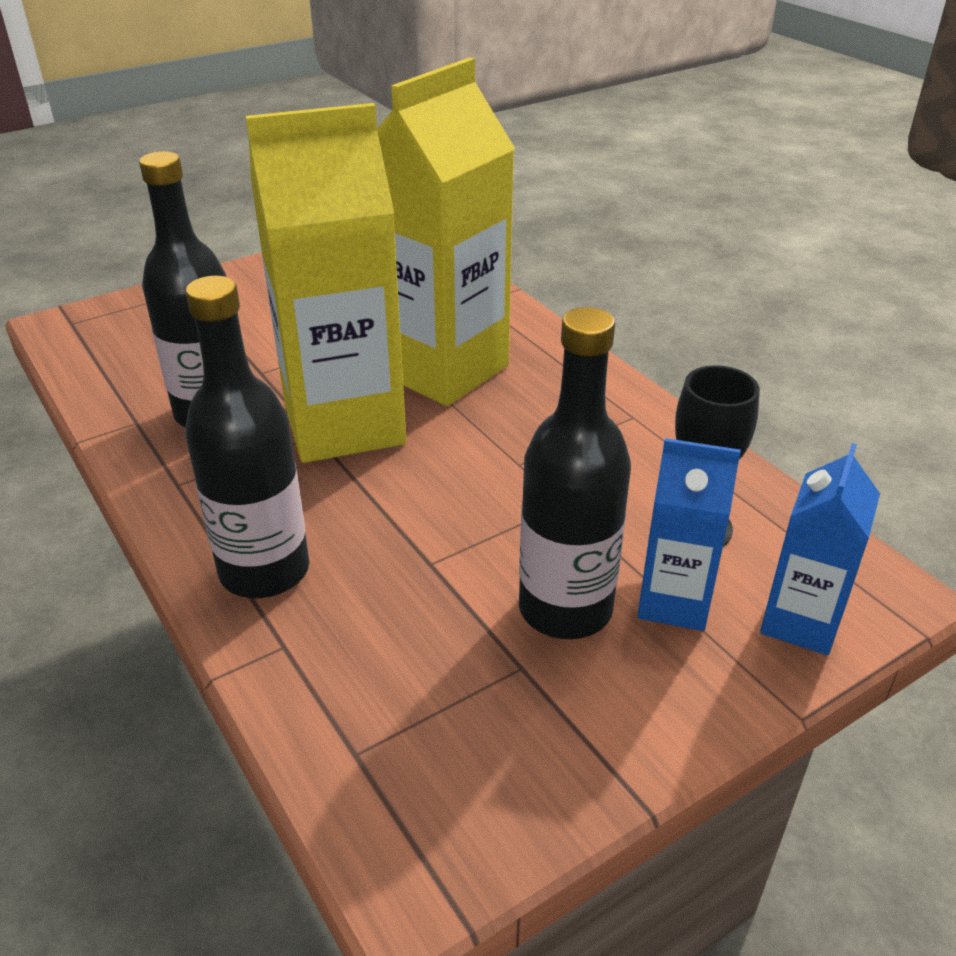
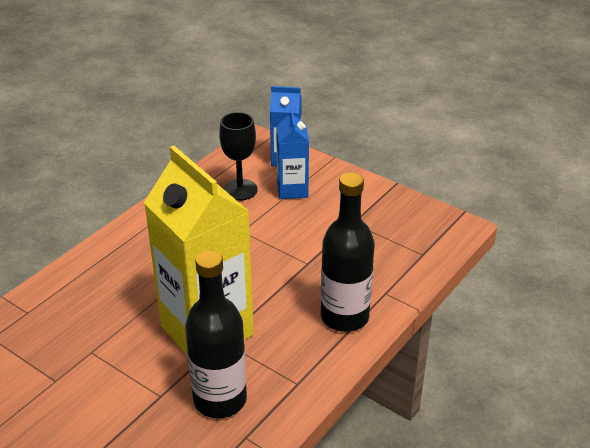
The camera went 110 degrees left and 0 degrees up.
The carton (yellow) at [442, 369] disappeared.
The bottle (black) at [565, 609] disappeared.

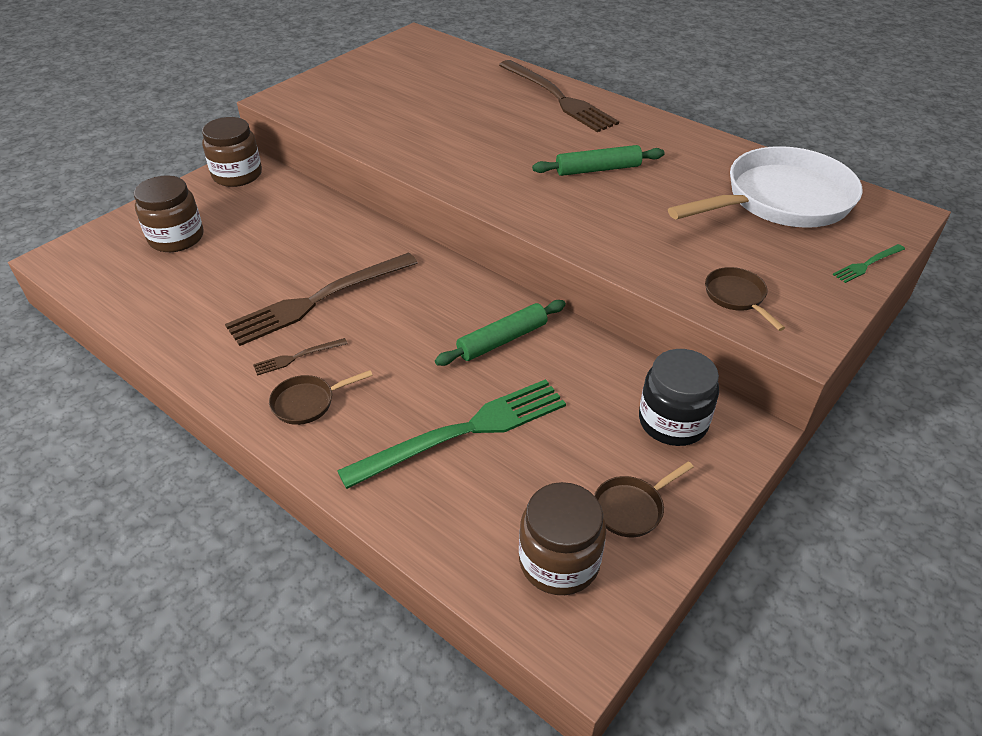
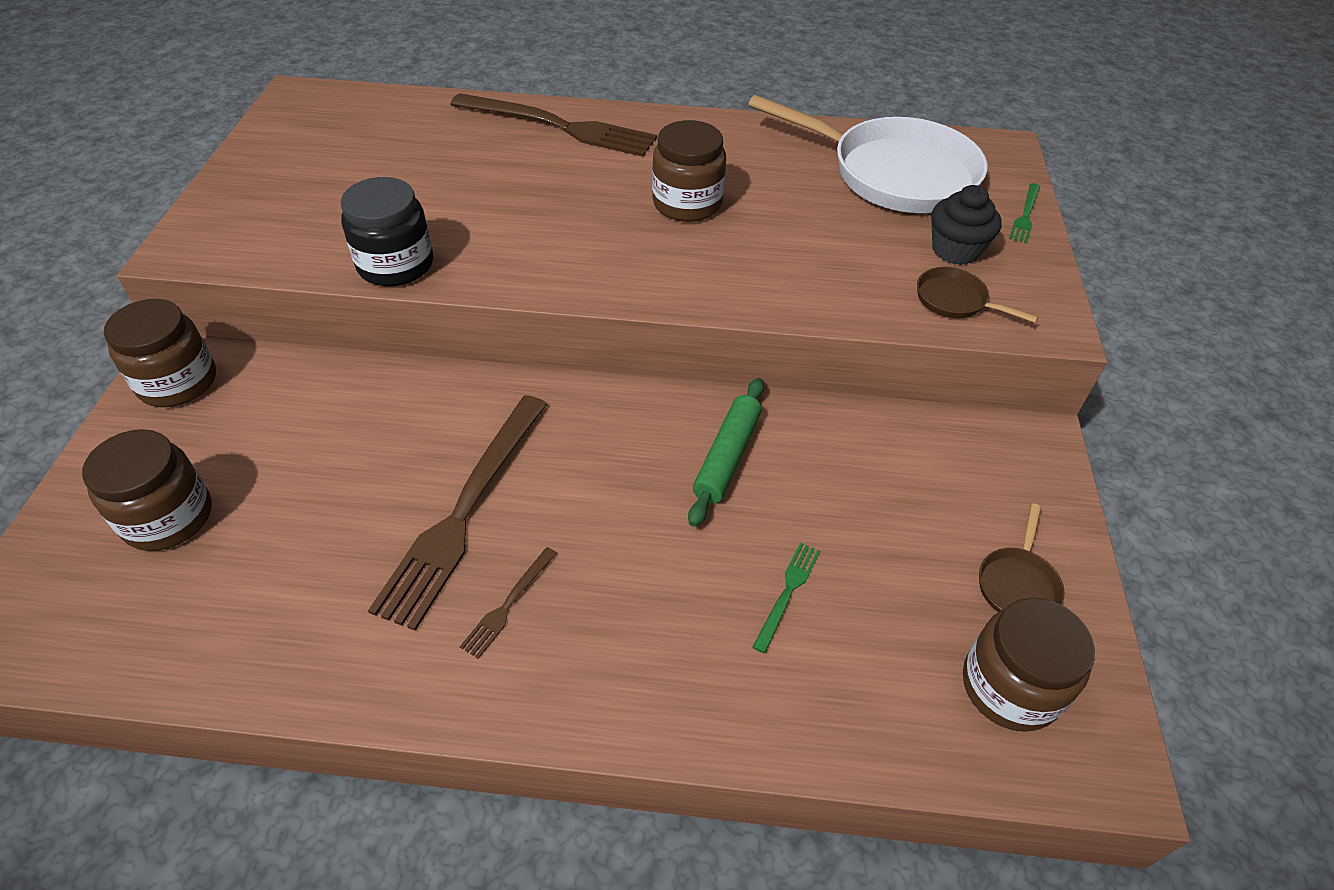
The camera went 35 degrees left and 5 degrees up.
The pan (brown) at [307, 402] disappeared.
The fork (green) at [463, 432] changed to 0.43 times the size.
The rolling pin (green) at [598, 169] was replaced by the jar (brown) at [687, 203].
The jar (black) moved from [673, 421] to [395, 265].
The pan (white) at [780, 200] turned 90 degrees clockwise.
The cupcake (black) at [955, 250] appeared.

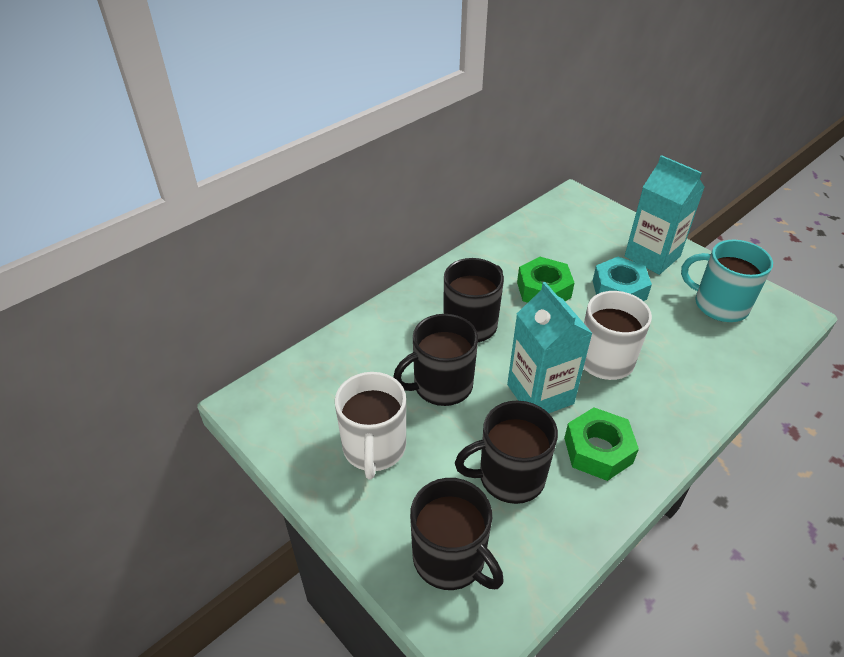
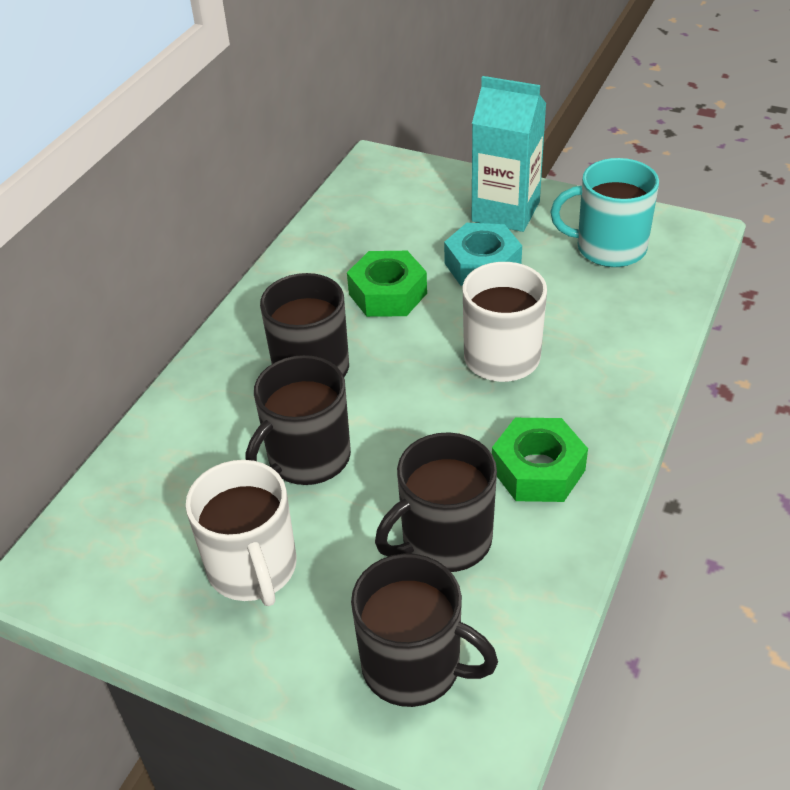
The camera went 20 degrees left and 0 degrees up.
The carton (turquoise) at [540, 394] disappeared.

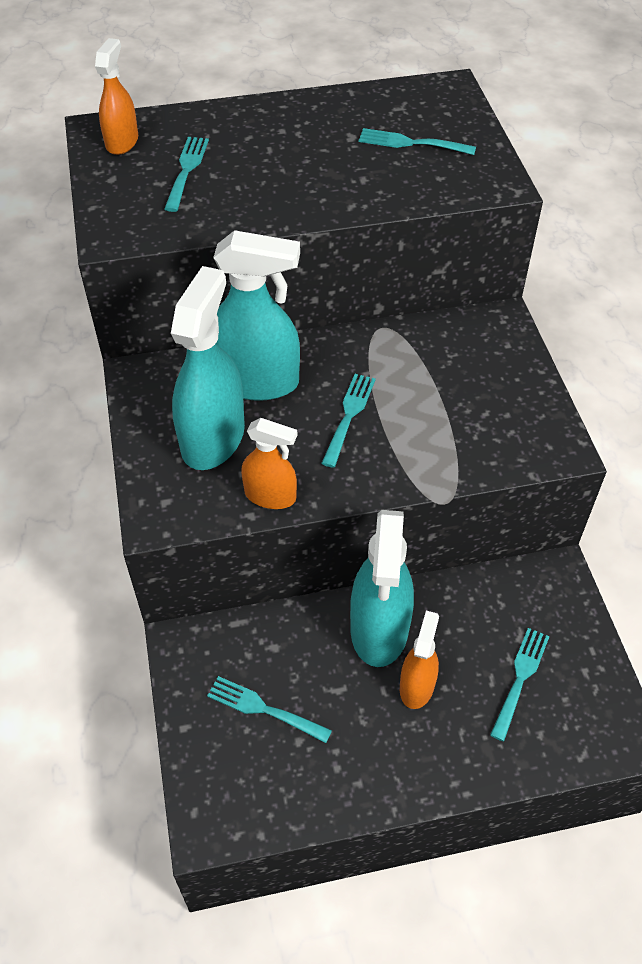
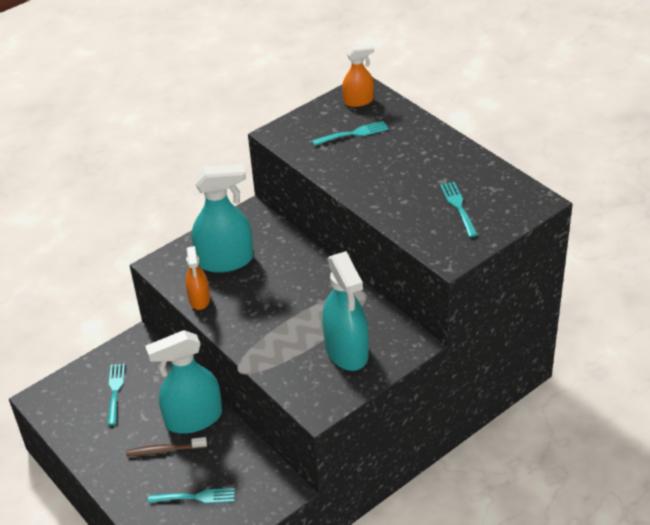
The camera went 65 degrees right and 10 degrees down.
The spray bottle (turquoise) moved from [256, 381] to [346, 351].
The fork (turquoise) at [349, 416] disappeared.
The spray bottle (orange) at [417, 686] was replaced by the toothbrush (brown) at [164, 450].

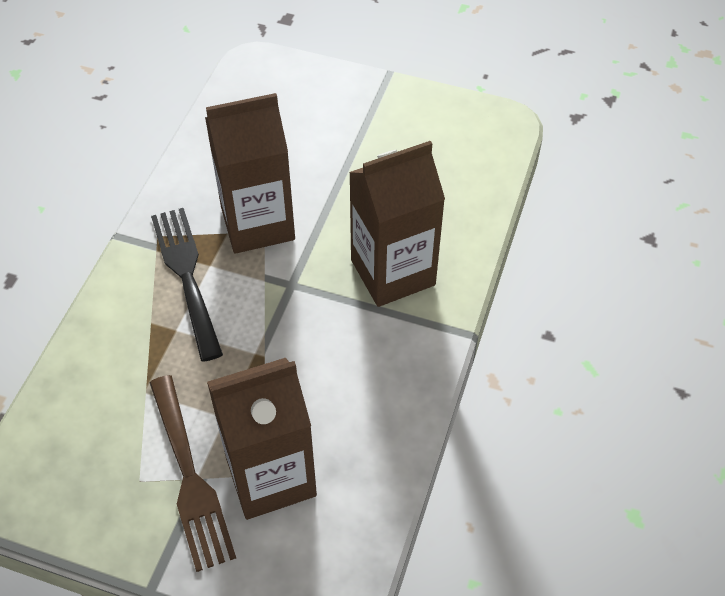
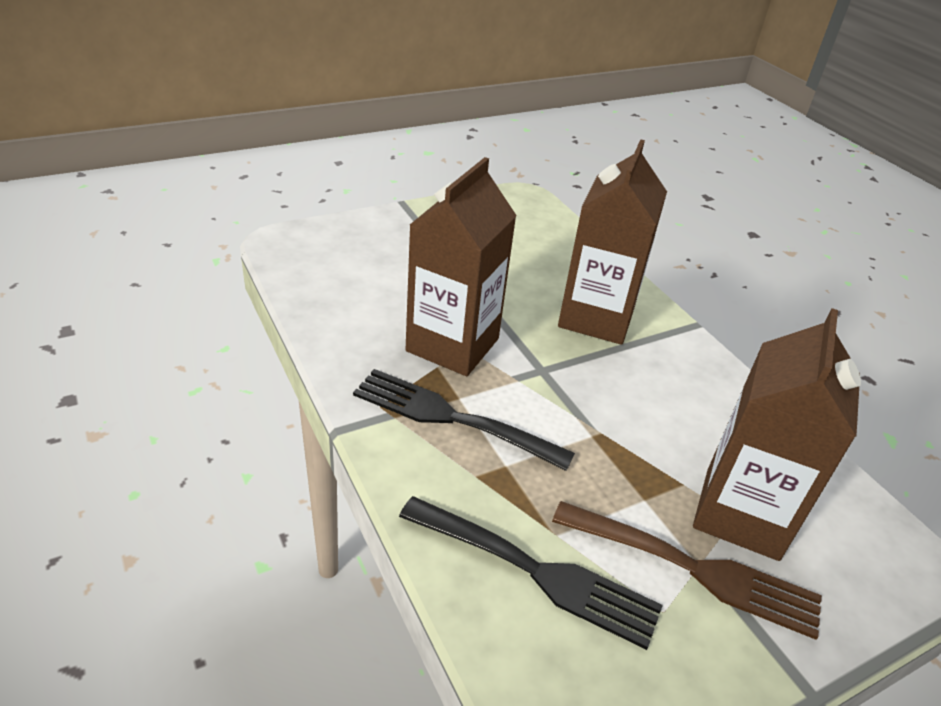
The camera went 50 degrees left and 15 degrees down.
The fork (black) at [536, 572] appeared.

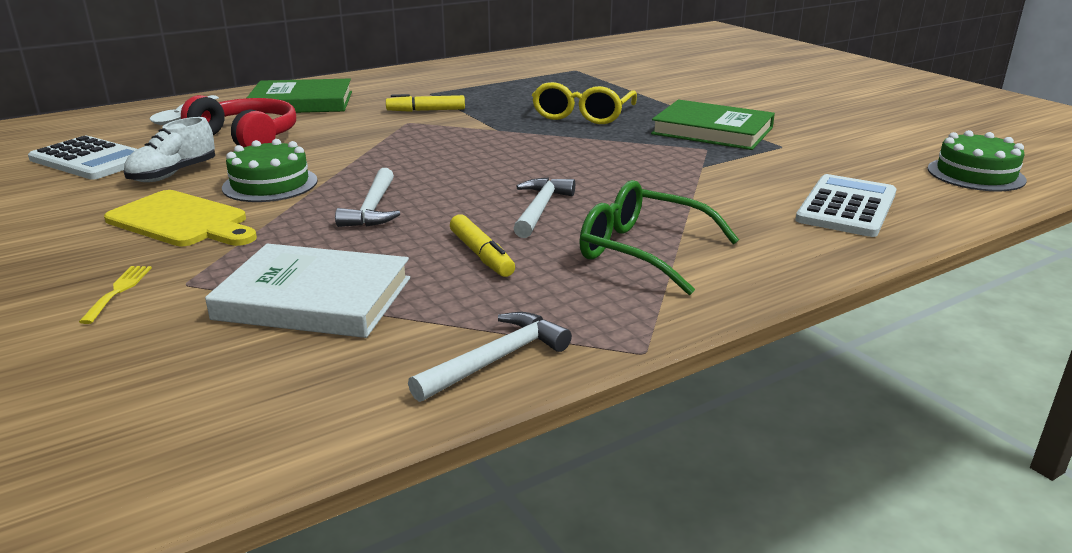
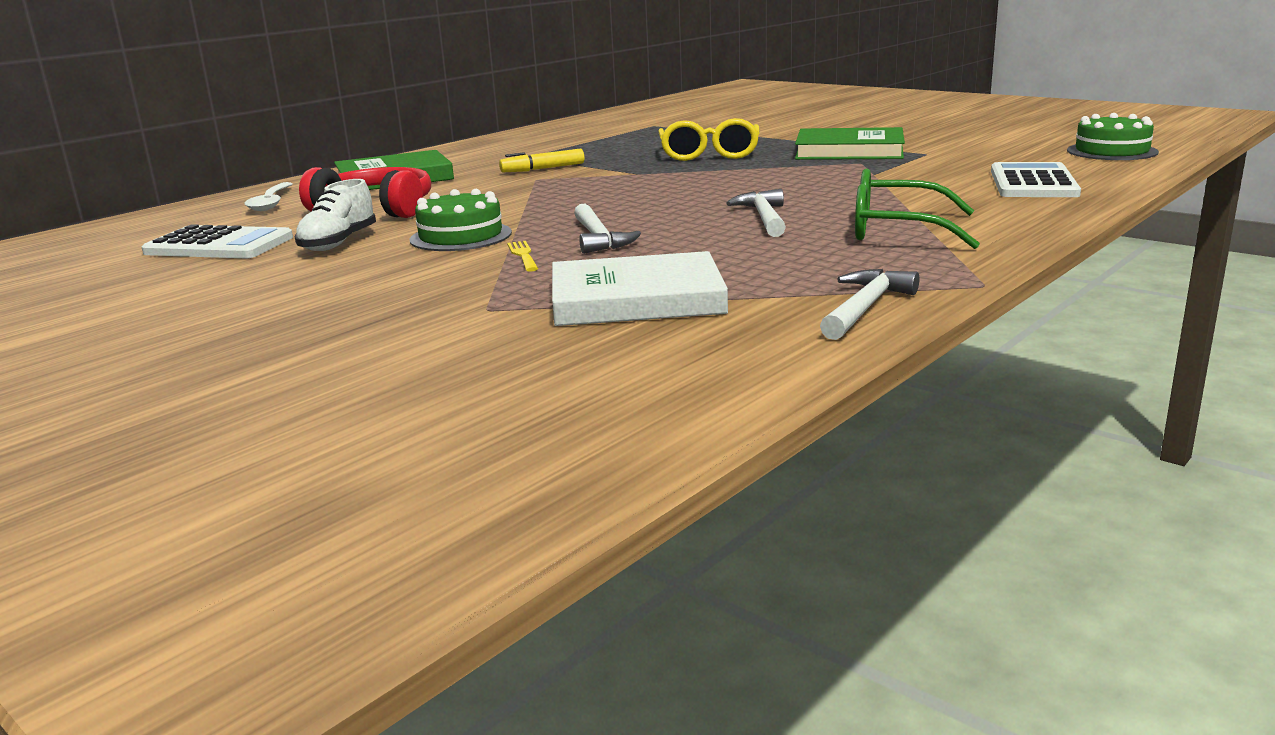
The camera went 15 degrees left and 5 degrees down.
The fork (yellow) moved from [118, 291] to [523, 255].
The cutting board (yellow) at [182, 221] disappeared.
The marker (yellow) at [481, 255] disappeared.

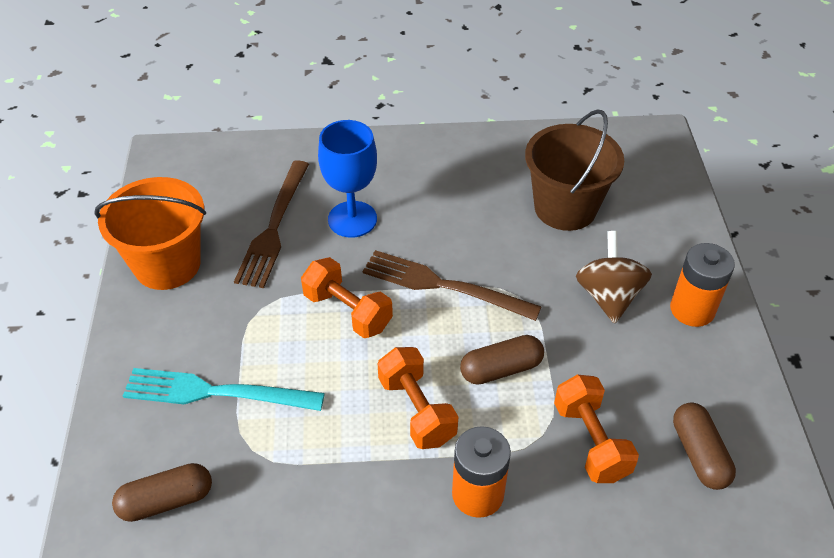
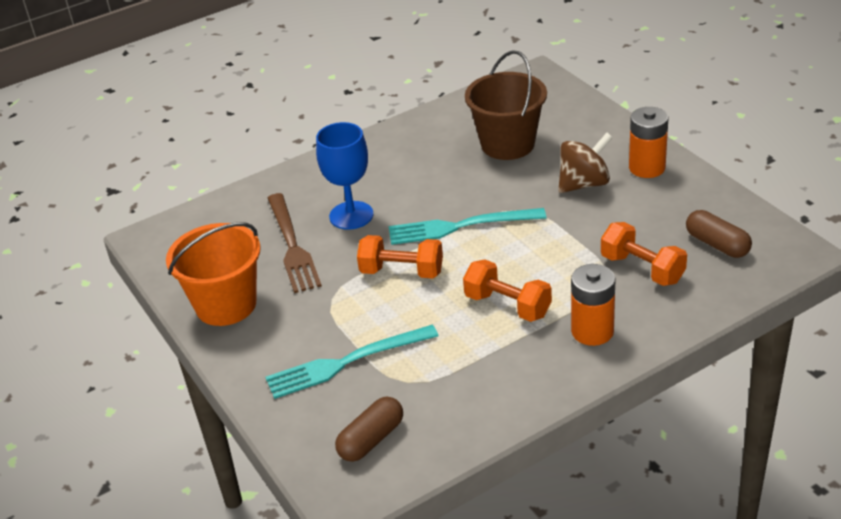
The camera went 25 degrees left and 10 degrees down.
The fork (brown) at [443, 285] became the fork (turquoise) at [460, 227].
The capsule (brown) at [501, 369] disappeared.
The spinning top (brown) at [608, 296] turned 90 degrees clockwise.

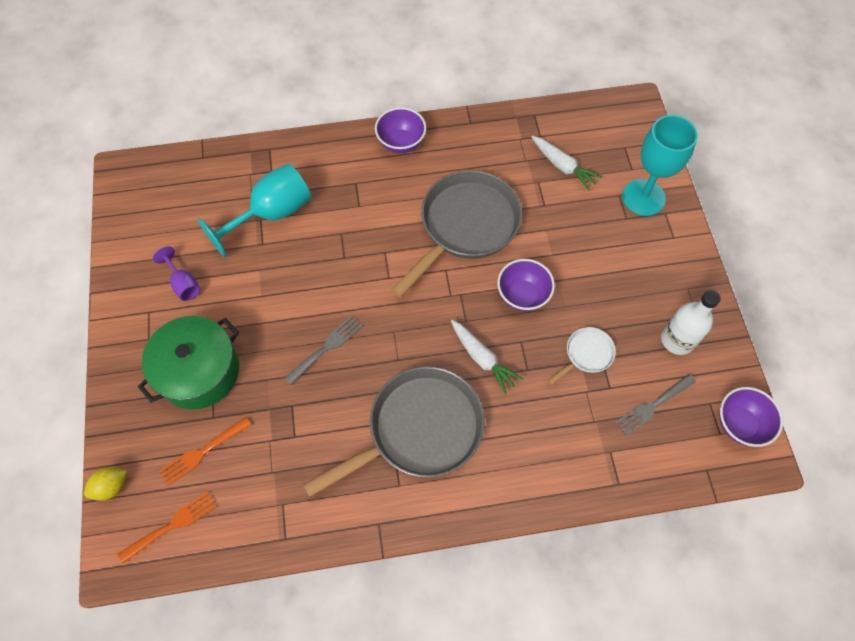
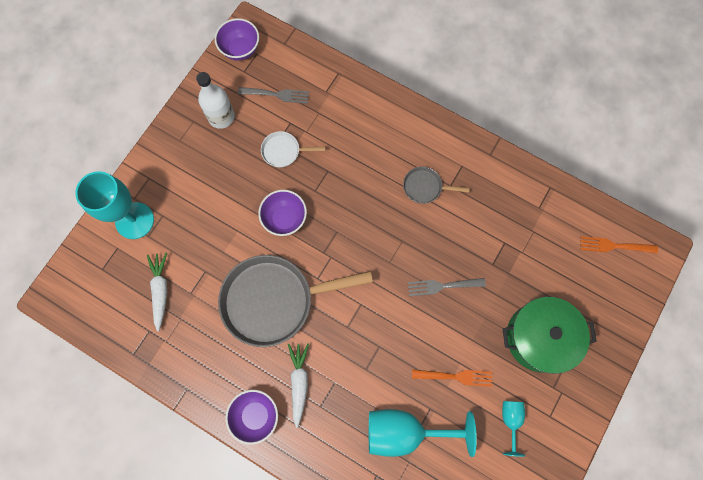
The camera went 140 degrees left and 10 degrees up.
The lemon (yellow) at [111, 486] disappeared.
The goblet (purple) at [184, 284] became the goblet (turquoise) at [510, 420].
The fork (orange) moved from [202, 452] to [456, 376].
The pan (grey) at [419, 430] changed to 0.45 times the size.
The carrot (white) moved from [482, 358] to [299, 382].

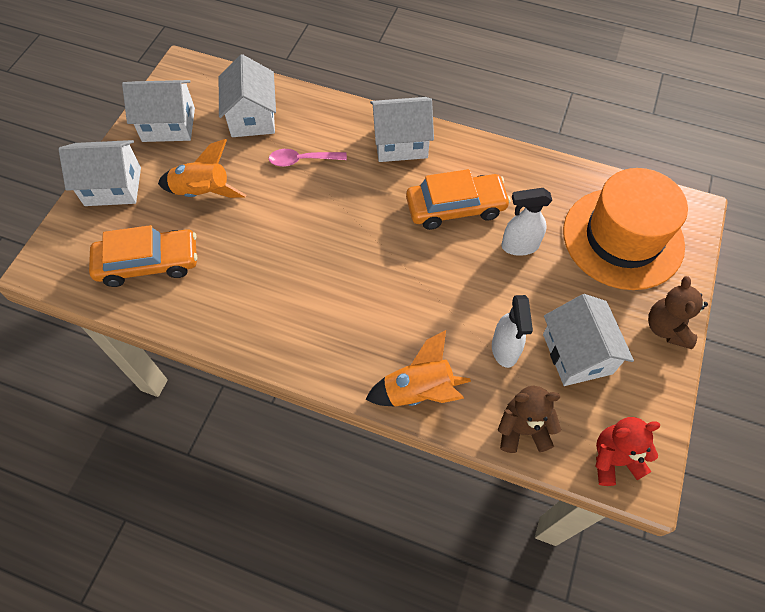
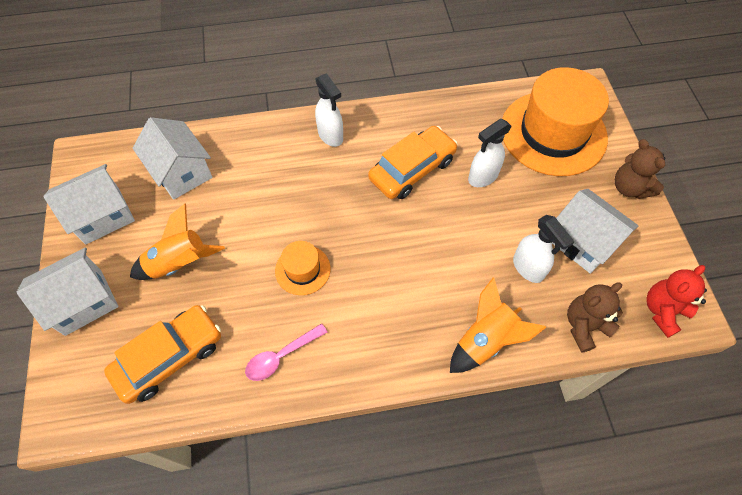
The camera went 30 degrees left and 0 degrees up.
The spoon (pink) moved from [302, 160] to [281, 356].
The house (white) at [400, 143] was replaced by the spray bottle (white) at [330, 136].
The hat (orange) at [302, 269] appeared.

